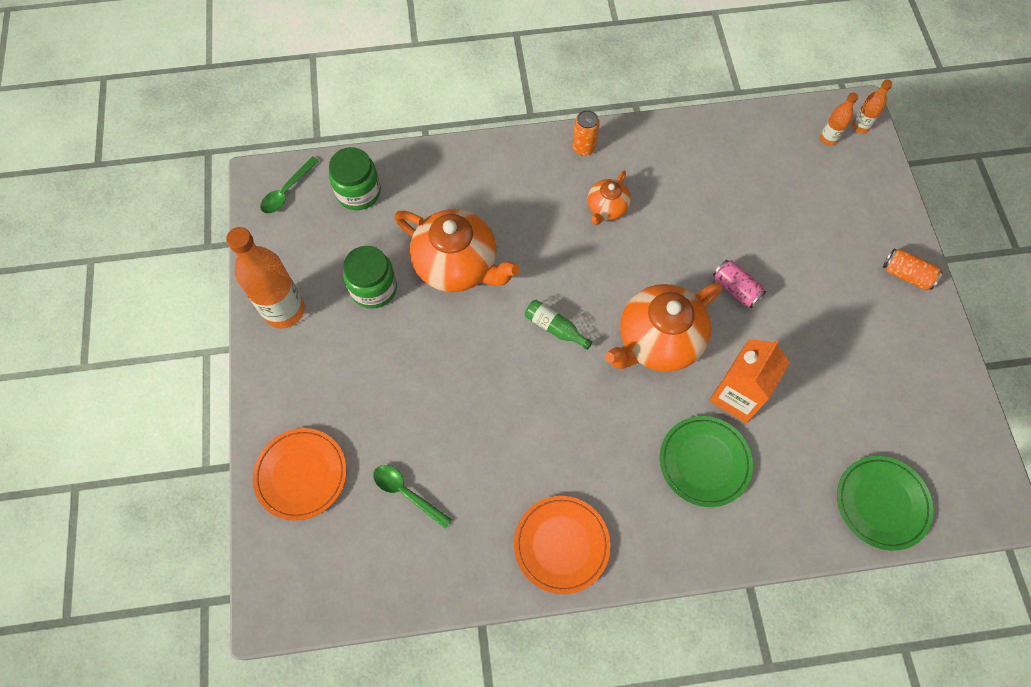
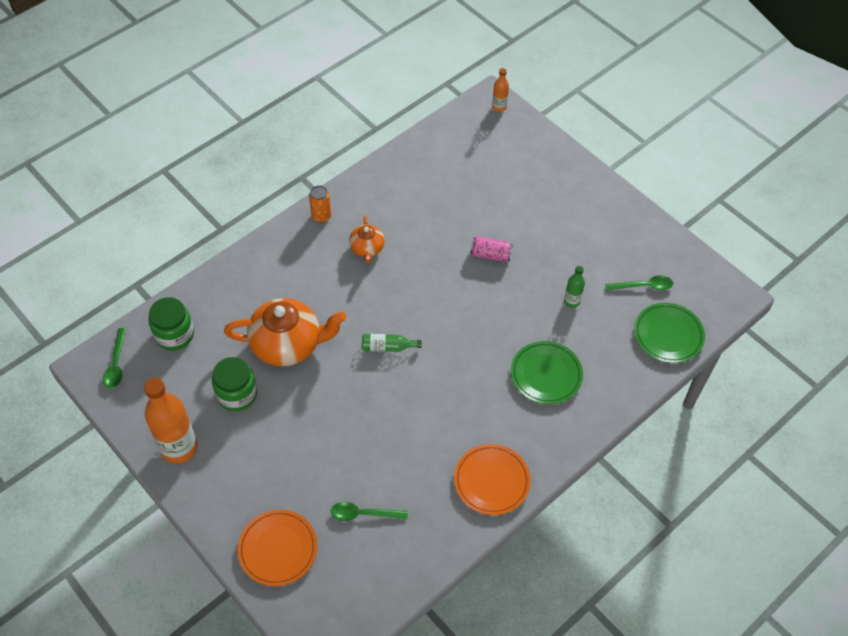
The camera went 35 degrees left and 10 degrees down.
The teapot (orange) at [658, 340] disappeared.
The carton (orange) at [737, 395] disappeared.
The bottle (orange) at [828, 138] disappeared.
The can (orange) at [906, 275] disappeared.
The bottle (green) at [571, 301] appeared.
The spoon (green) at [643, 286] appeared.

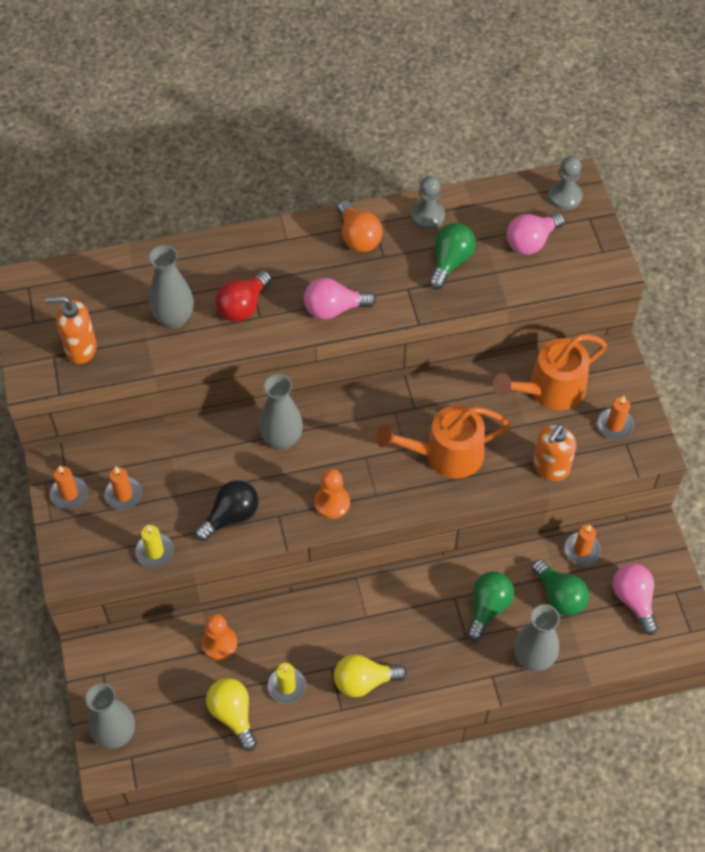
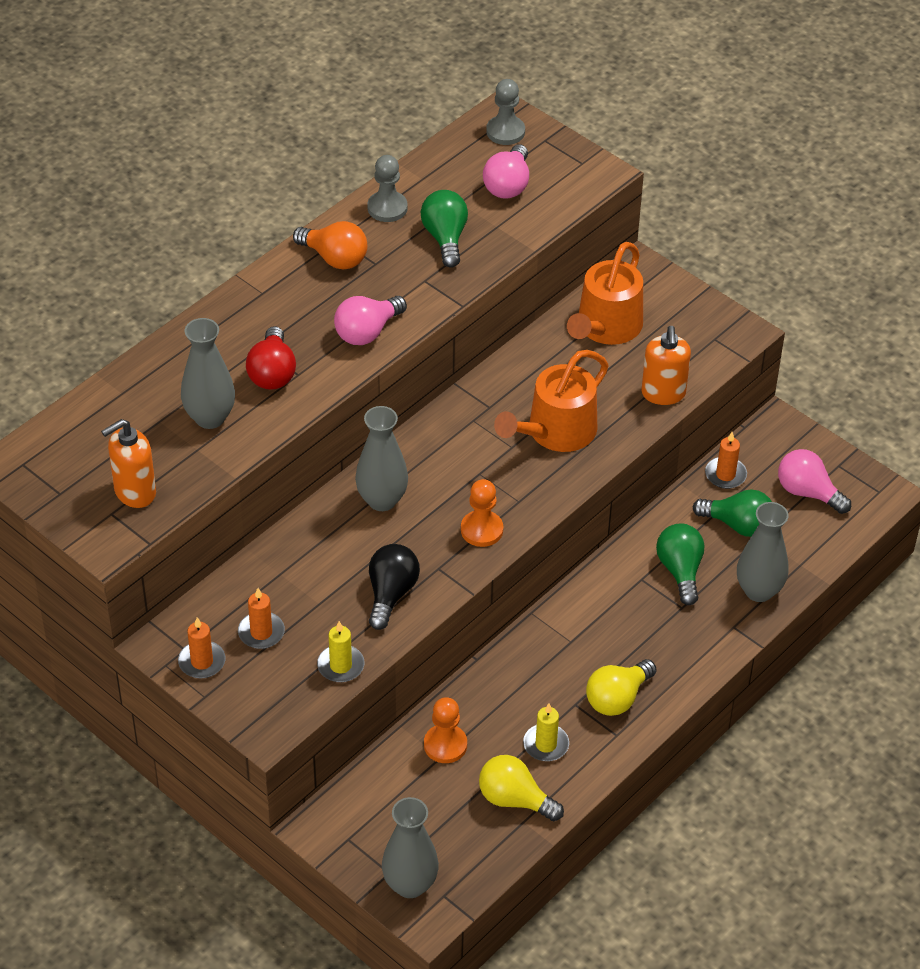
The camera went 35 degrees left and 10 degrees down.
The candle (orange) at [615, 425] disappeared.

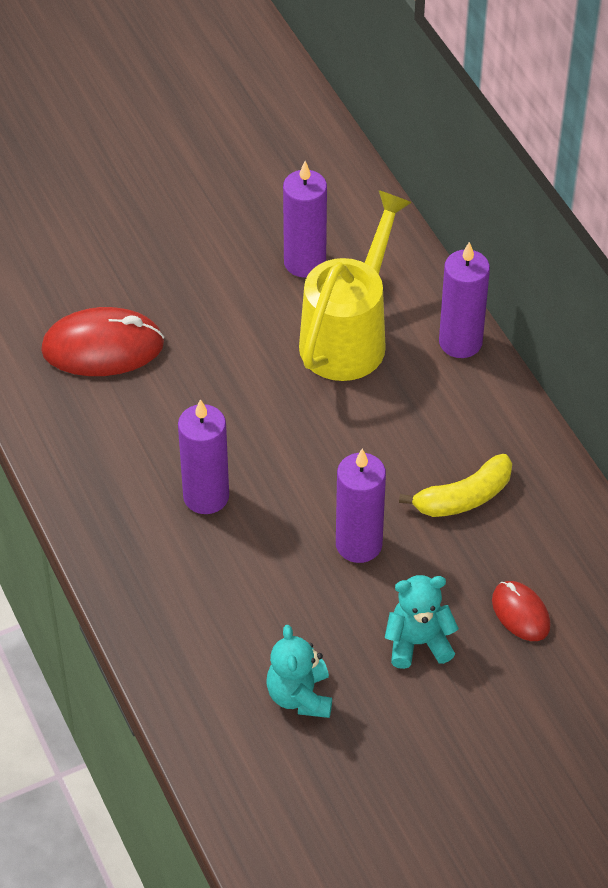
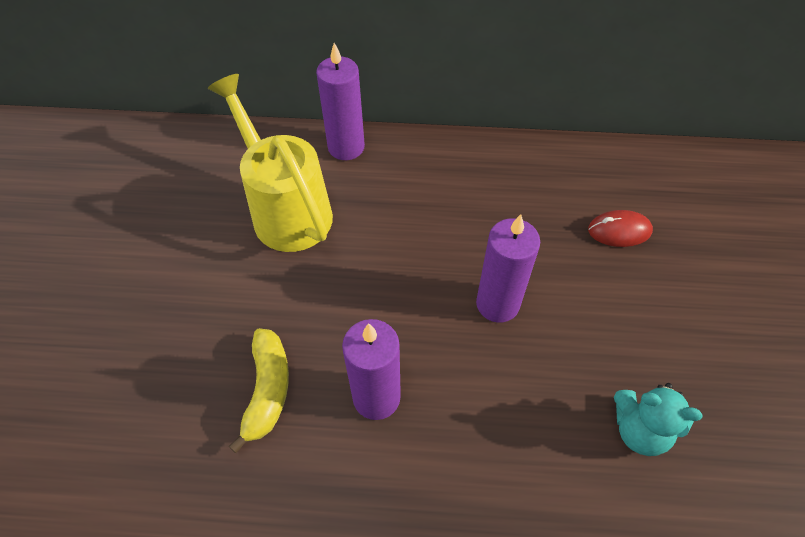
The camera went 60 degrees left and 5 degrees up.
The mouse (red) at [103, 347] disappeared.
The candle (purple) at [305, 262] disappeared.
The teddy bear (turquoise) at [418, 642] disappeared.
The banana (yellow) moved from [463, 497] to [267, 390].

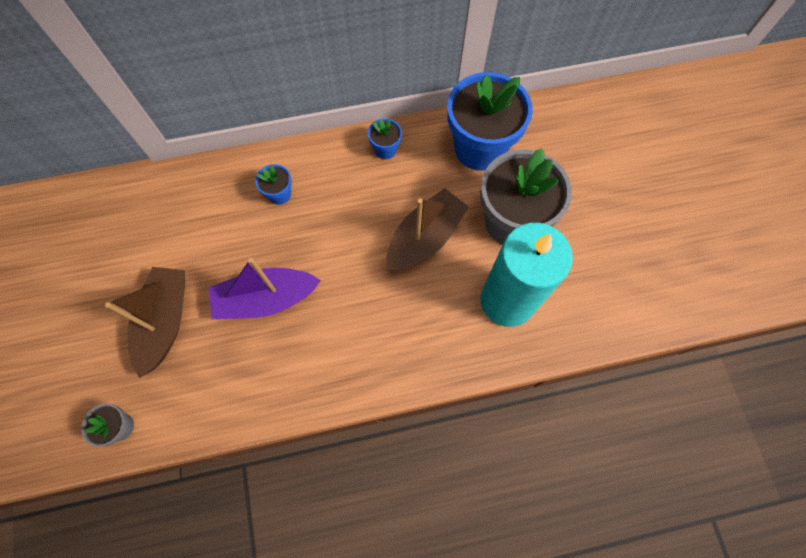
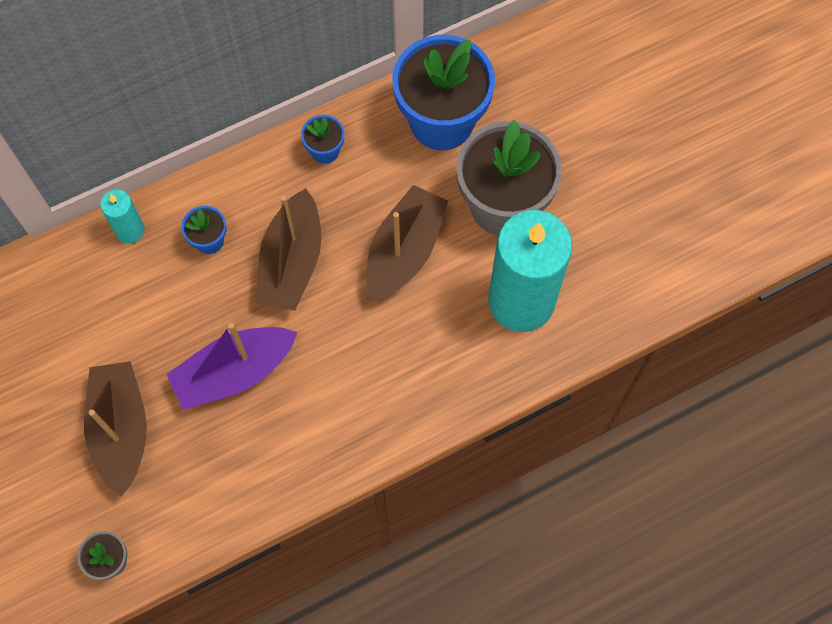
The camera went 15 degrees left and 0 degrees up.
The candle (turquoise) at [130, 230] appeared.
The boat (brown) at [291, 262] appeared.

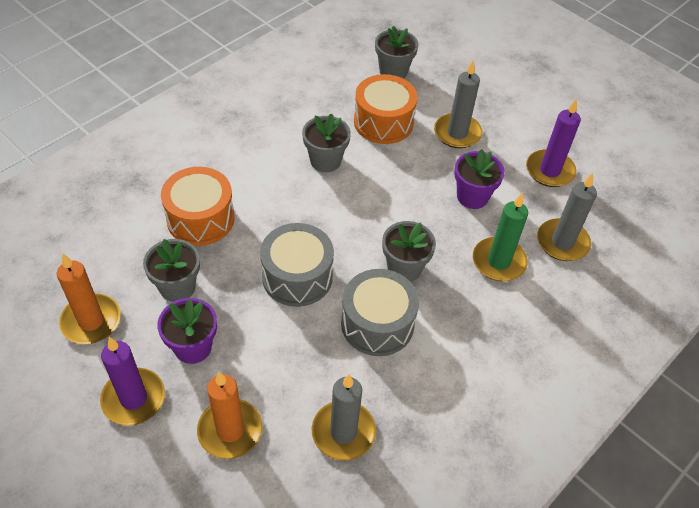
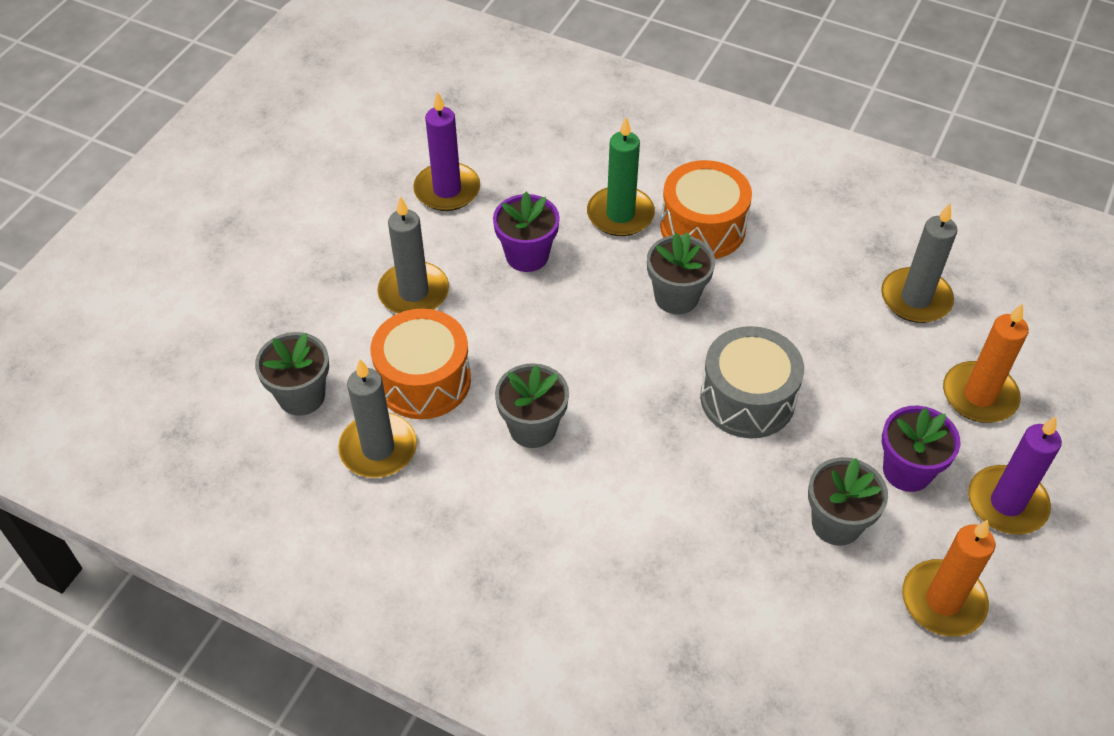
The camera went 105 degrees left and 0 degrees up.
The drum (orange) moved from [200, 219] to [702, 227].
The drum (grey) at [377, 324] disappeared.
The candle (grey) moved from [562, 242] to [378, 448].

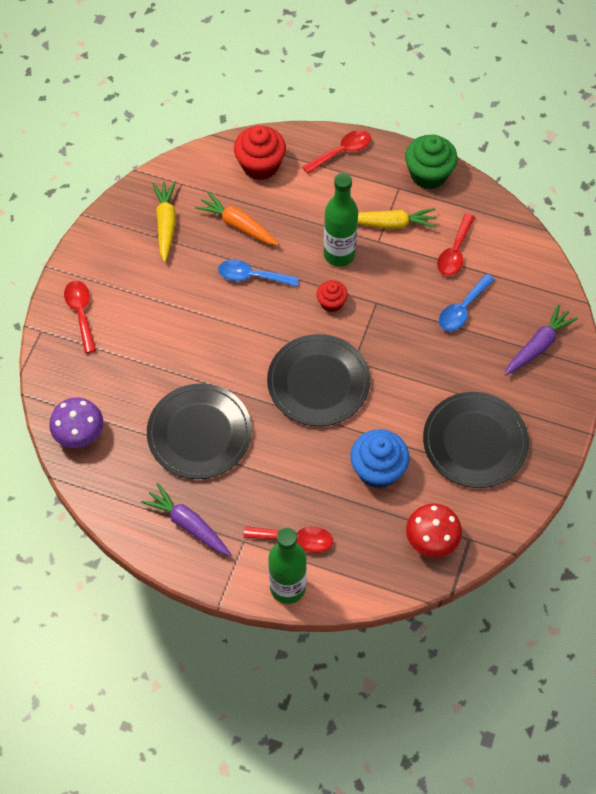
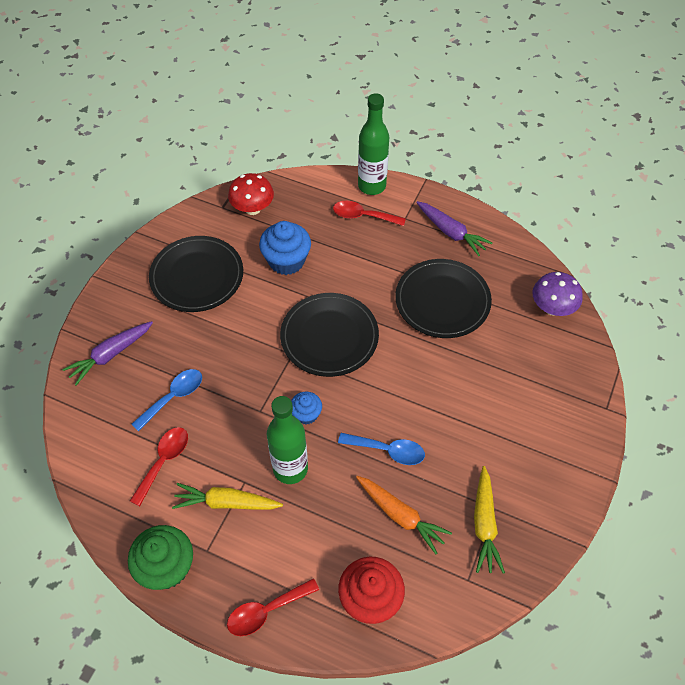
The camera went 175 degrees left and 5 degrees down.
The spoon (red) at [81, 313] disappeared.
The cupcake (red) at [331, 303] became the cupcake (blue) at [306, 414].

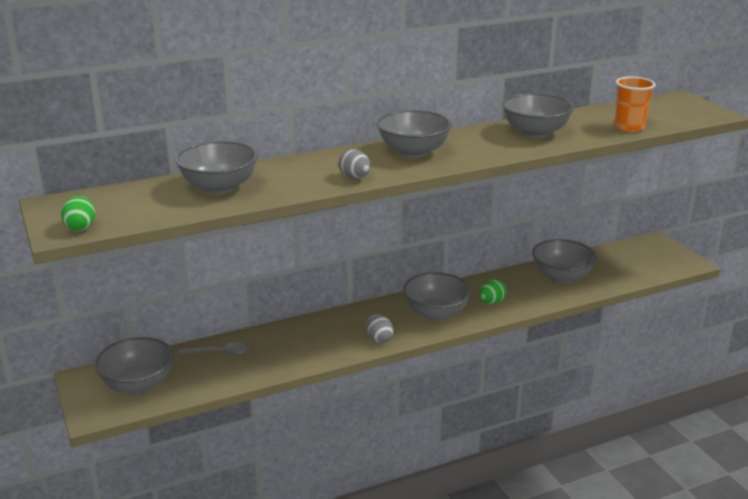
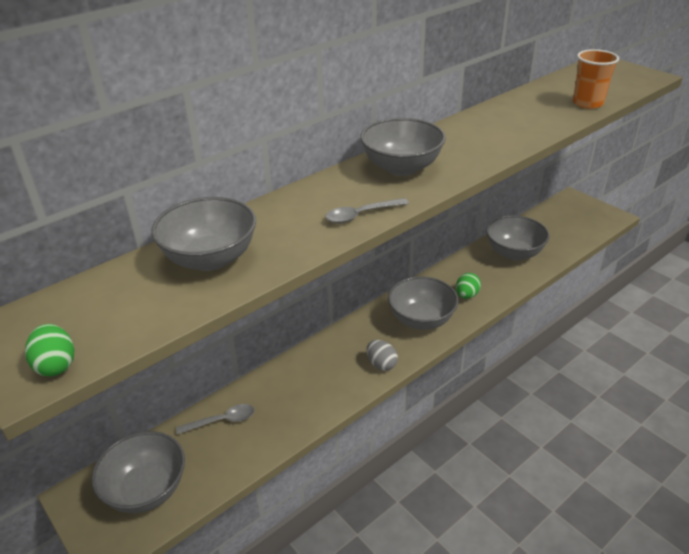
The camera went 15 degrees left and 10 degrees up.
The egg (grey) at [355, 177] was replaced by the spoon (grey) at [361, 215].
The bowl (grey) at [535, 132] disappeared.

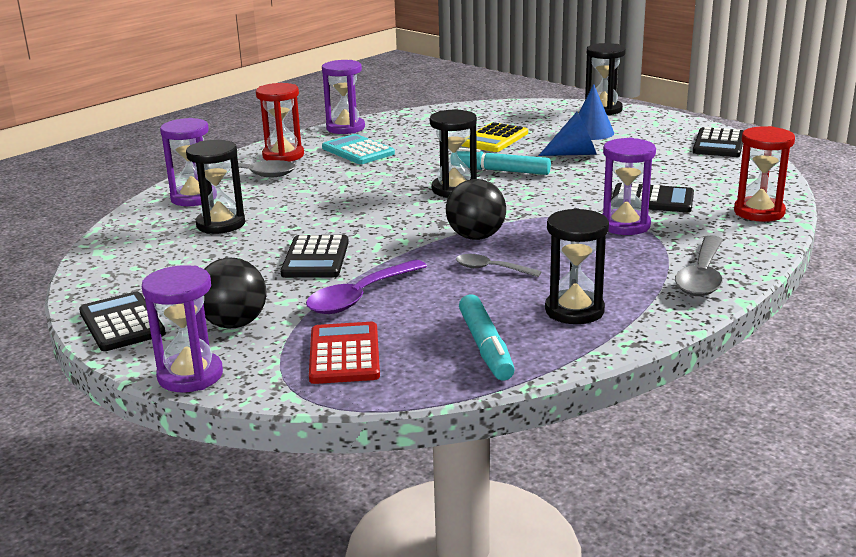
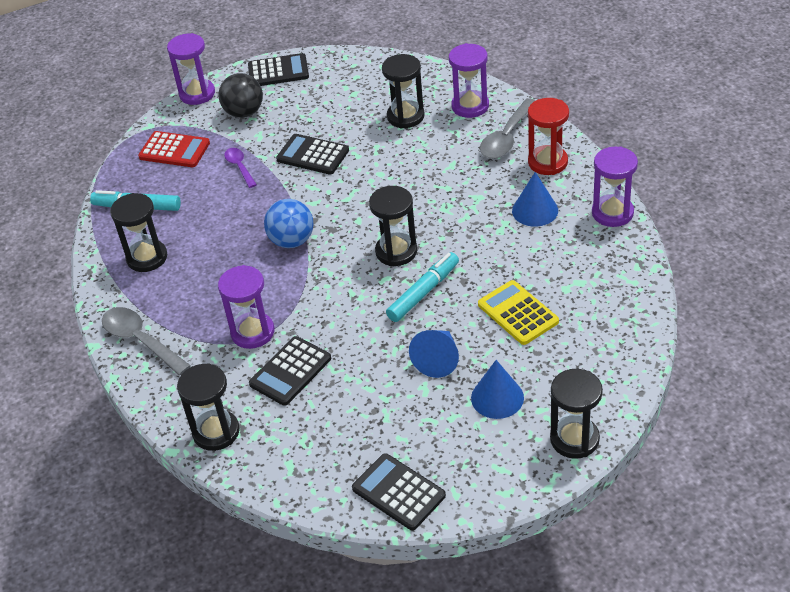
The camera went 115 degrees right and 20 degrees up.
The spoon (purple) at [360, 297] changed to 0.60 times the size.
The calculator (turquoise) at [358, 151] was replaced by the cone (blue) at [535, 210].
The ball (black) at [476, 237] became the ball (blue) at [292, 241].
The spoon (grey) at [491, 269] disappeared.
The hourglass (red) at [759, 212] became the hourglass (black) at [216, 432].

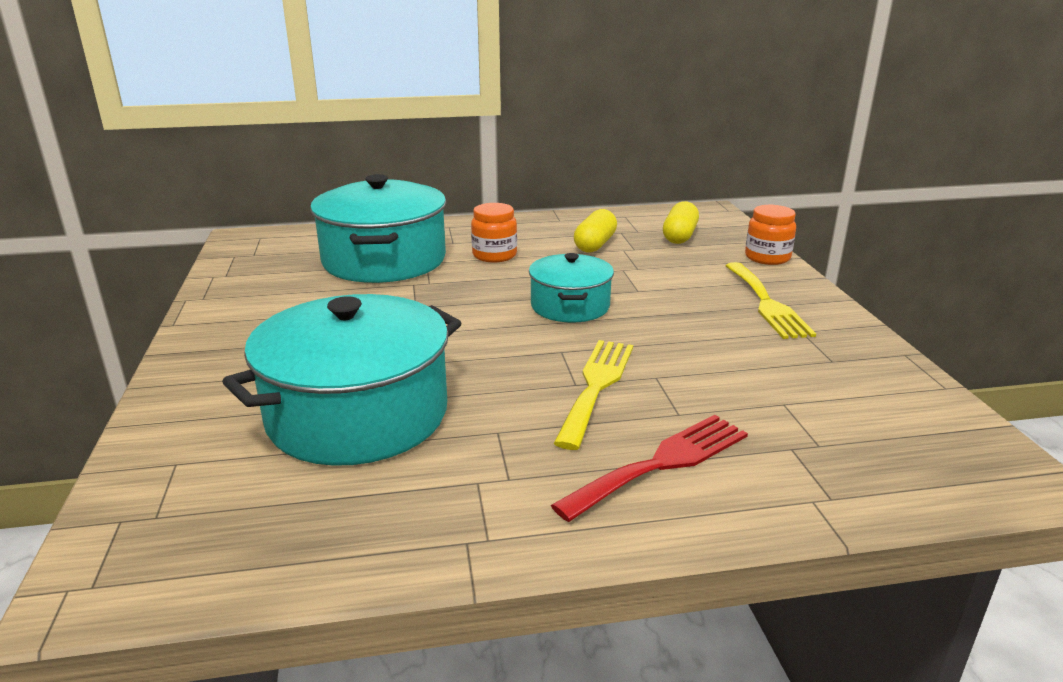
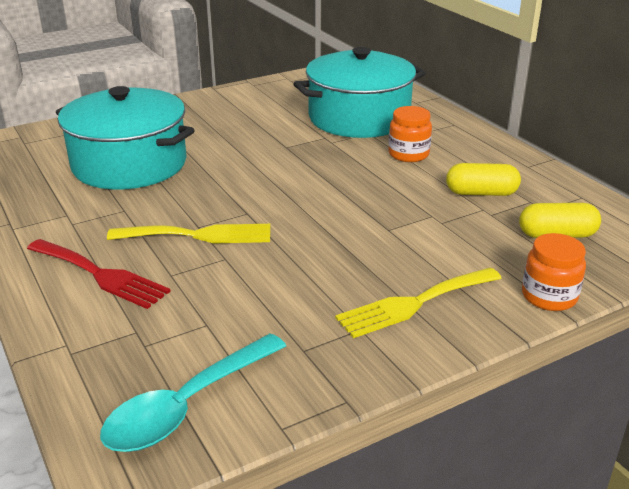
The camera went 70 degrees right and 5 degrees up.
The pot (turquoise) at [570, 306] disappeared.
The spoon (turquoise) at [187, 405] appeared.

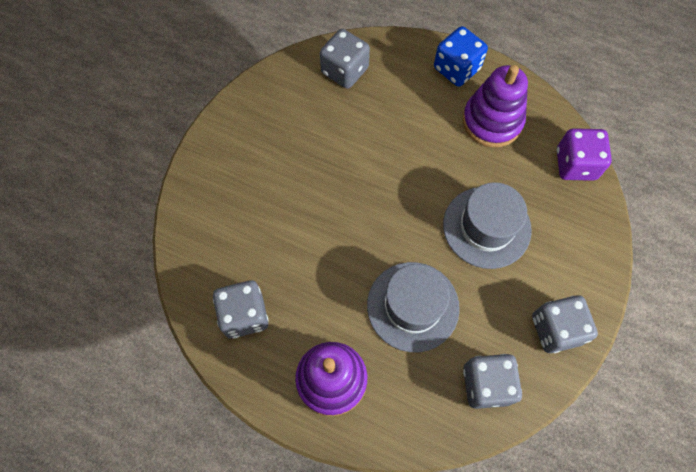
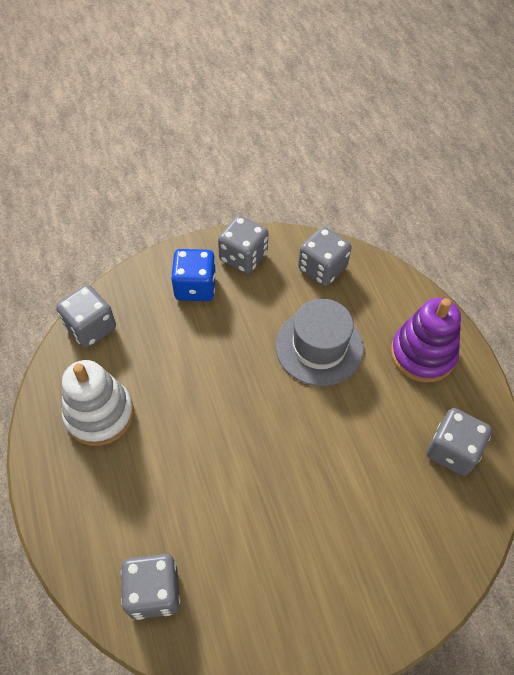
The camera went 135 degrees left and 10 degrees down.
The dice (blue) moved from [456, 68] to [195, 287].
The hat (grey) at [486, 227] disappeared.
The stacking toy (purple) at [492, 121] became the stacking toy (white) at [99, 414].
The dice (purple) at [575, 164] became the dice (grey) at [91, 327].

